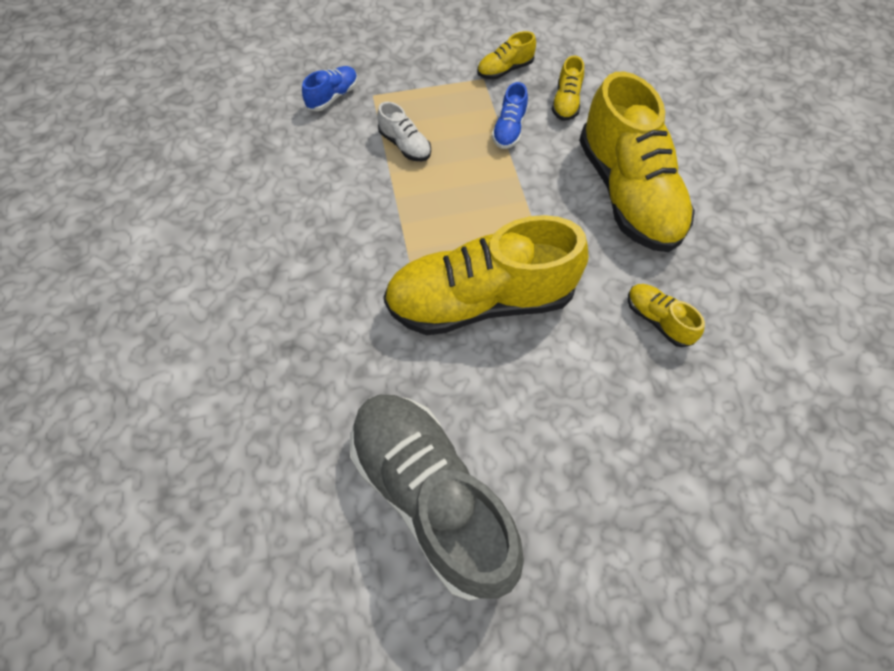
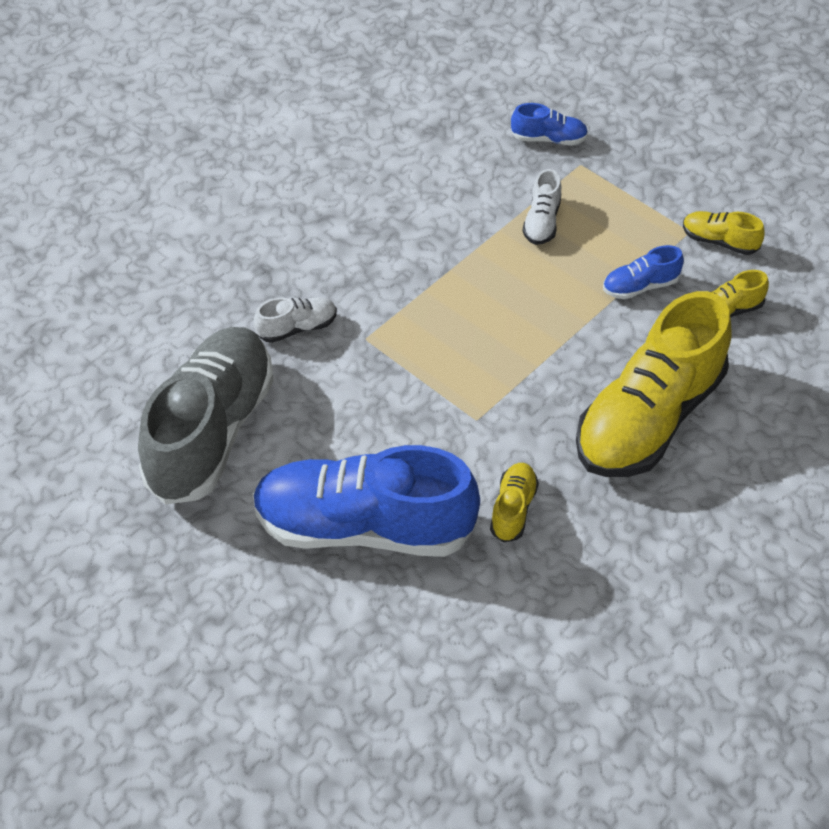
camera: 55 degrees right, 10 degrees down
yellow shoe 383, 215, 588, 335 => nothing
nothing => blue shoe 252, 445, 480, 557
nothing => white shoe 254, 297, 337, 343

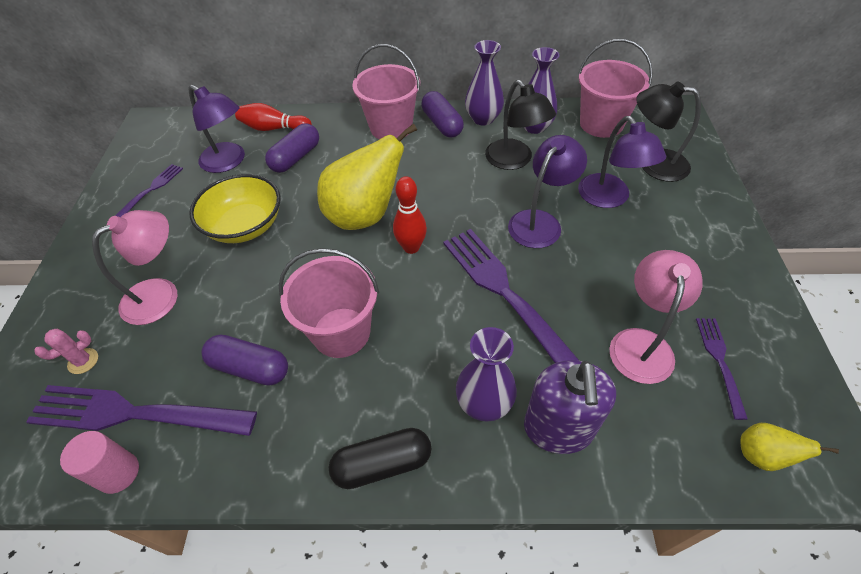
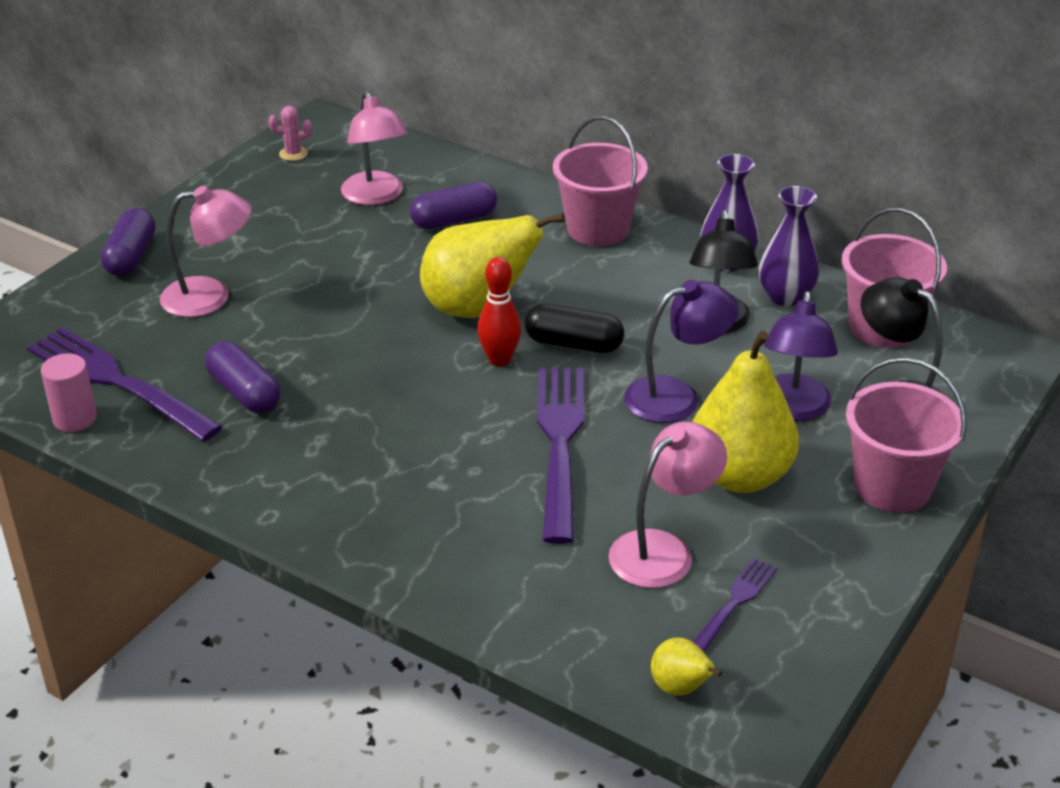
camera: 30 degrees right, 15 degrees down
purple fork 115, 164, 183, 217 => nothing
yellow bowl 189, 174, 281, 243 => nothing
red bowling pin 235, 103, 312, 131 => nothing
purple vase 456, 327, 517, 421 => nothing
purple soap dispenser 524, 360, 616, 454 => nothing
nothing => yellow pear 693, 331, 799, 493
pink cactus 34, 329, 98, 374 => pink cactus 269, 106, 312, 161, relocated
pink bucket 279, 248, 379, 358 => pink bucket 846, 357, 967, 512, relocated
black capsule 329, 428, 431, 489 => black capsule 524, 304, 624, 353, relocated
purple capsule 421, 91, 464, 138 => purple capsule 101, 208, 155, 276, relocated
purple lamp 189, 85, 245, 173 => pink lamp 341, 91, 408, 205

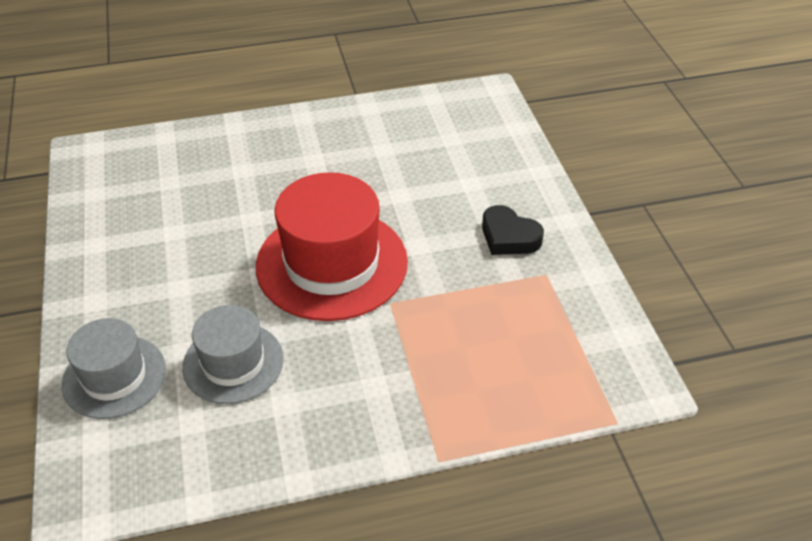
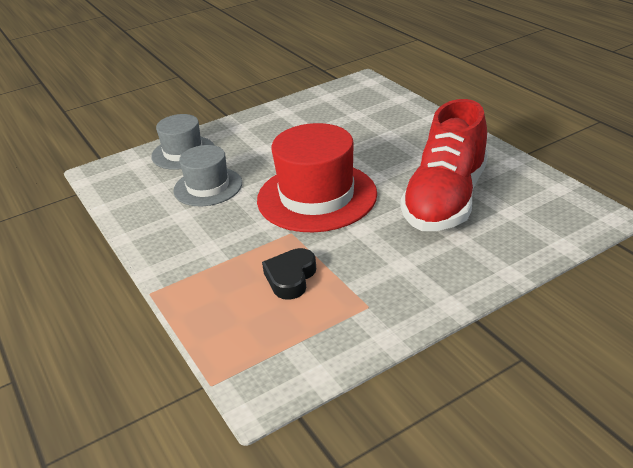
camera: 75 degrees right, 10 degrees down
nothing => red shoe 401, 99, 488, 231
black heart 482, 205, 544, 255 => black heart 262, 248, 316, 300, relocated

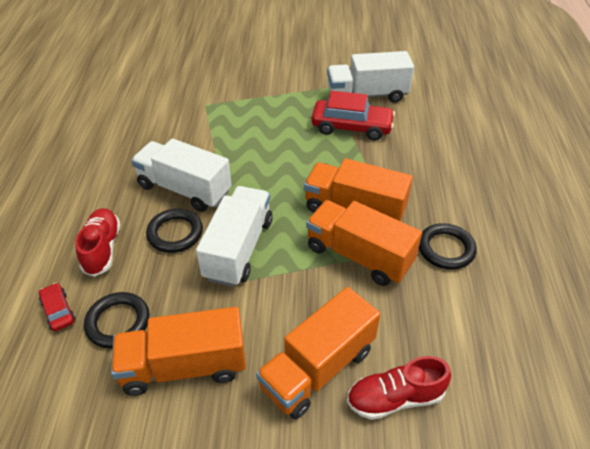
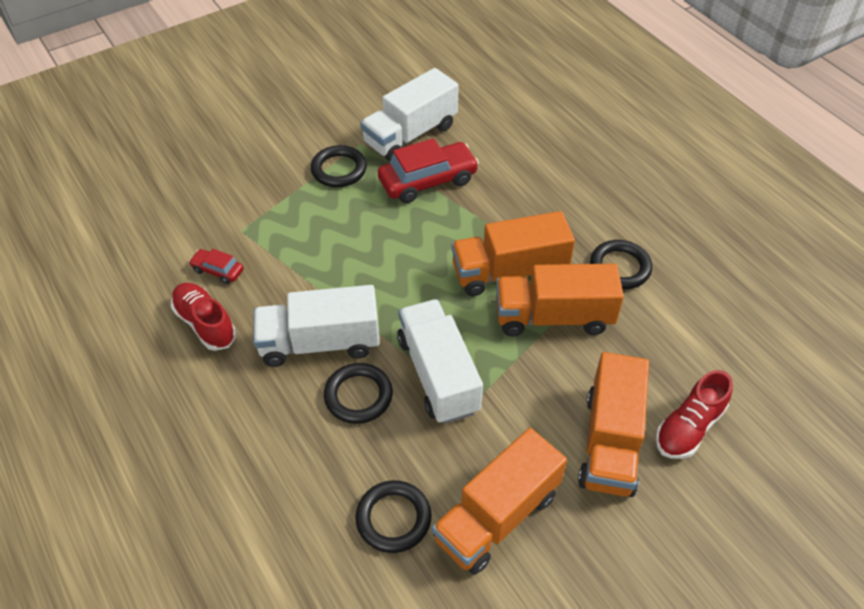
camera: 35 degrees left, 5 degrees up
nothing => black ring 311, 145, 367, 187
red car 39, 283, 75, 331 => red car 189, 249, 244, 284, relocated
red shoe 75, 208, 121, 277 => red shoe 171, 283, 236, 351, relocated

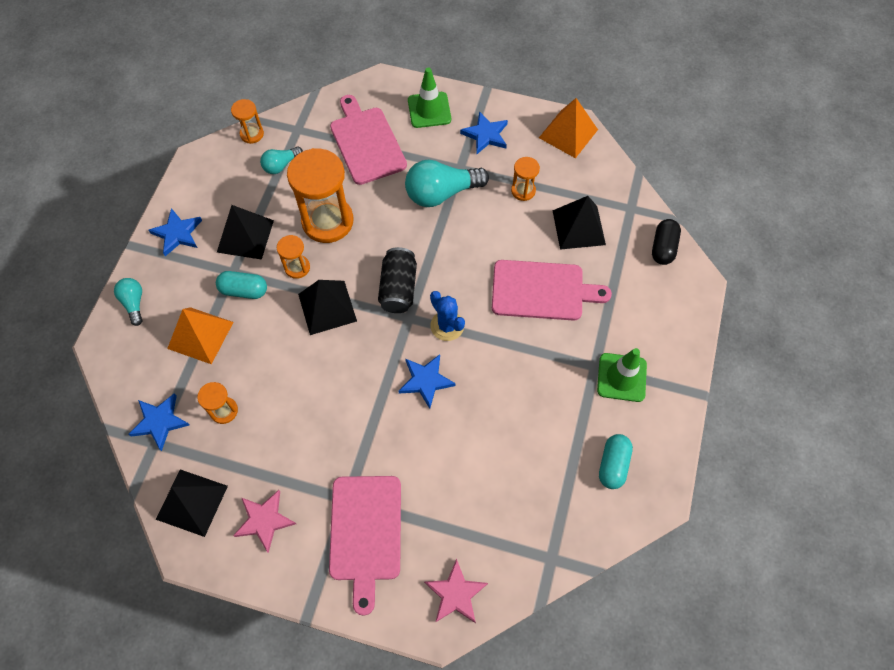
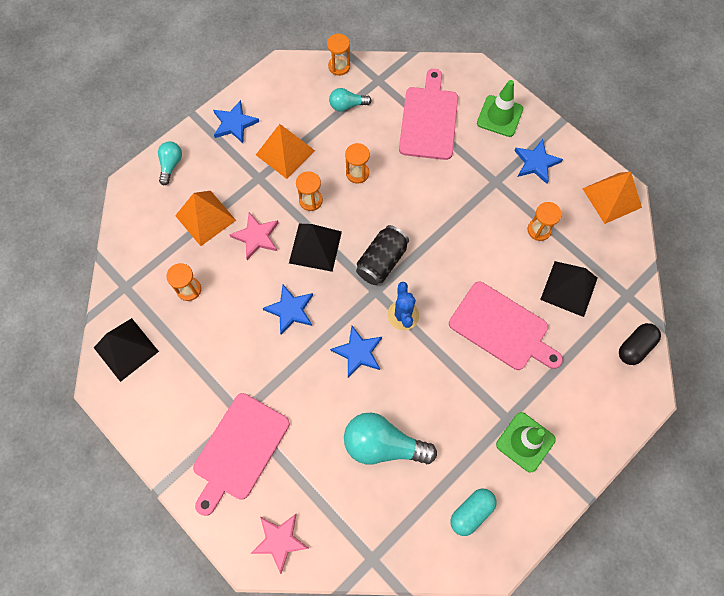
camera: 30 degrees right, 5 degrees up
turquoise capsule 216, 271, 267, 299 => nothing
blue star 128, 393, 189, 451 => blue star 263, 285, 313, 335, relocated
pink star 233, 490, 296, 553 => pink star 229, 212, 279, 260, relocated
turquoise light bulb 405, 160, 489, 207 => turquoise light bulb 344, 413, 437, 465, relocated
black pyramid 217, 205, 274, 260 => orange pyramid 256, 124, 315, 179
orange hourglass 287, 148, 353, 243 => orange hourglass 345, 143, 370, 184, x0.48

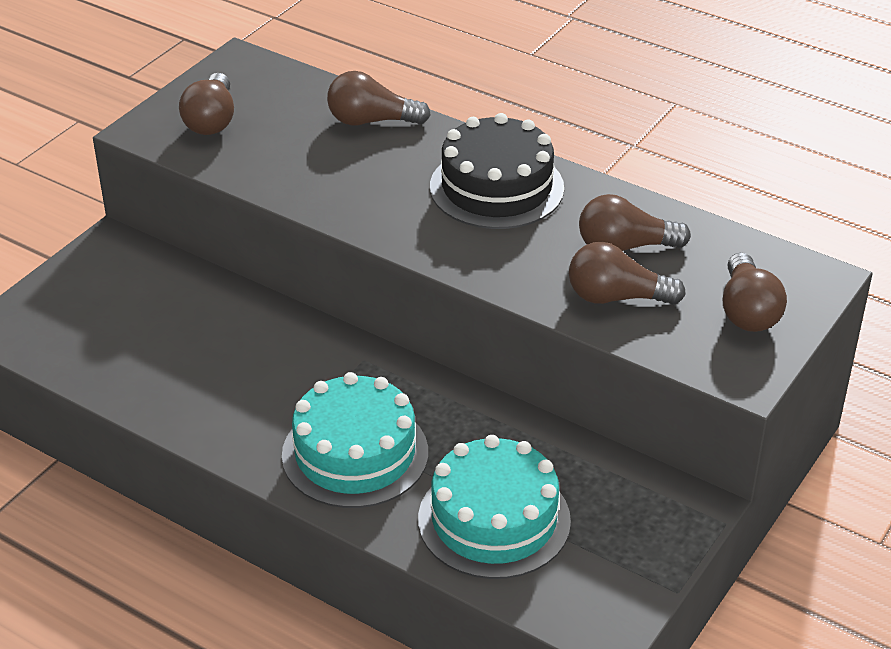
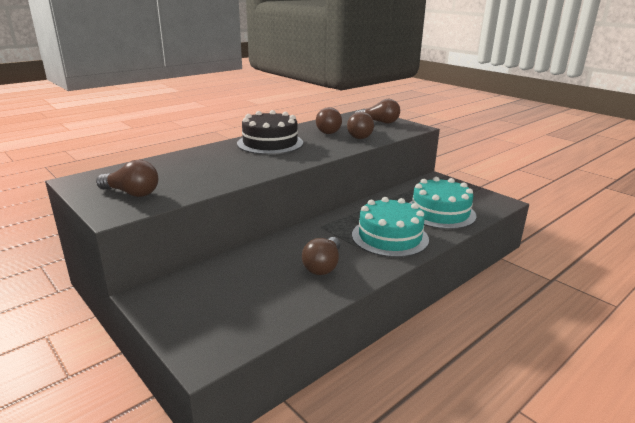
camera: 75 degrees left, 15 degrees down
brown light bulb 327, 71, 431, 125 => brown light bulb 302, 237, 340, 275, relocated

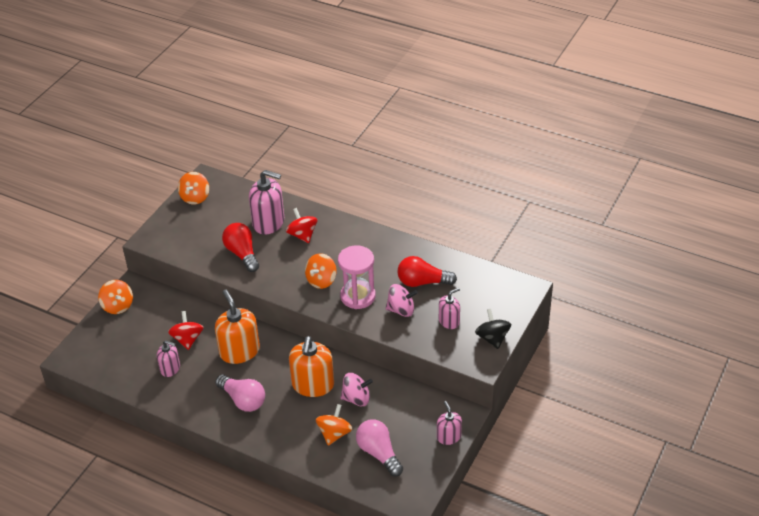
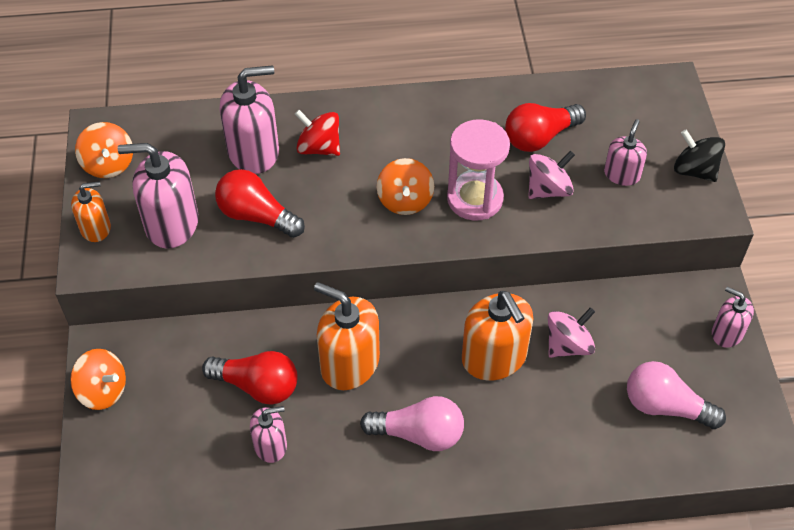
camera: 35 degrees left, 10 degrees up
orange spinning top 316, 404, 352, 446 => nothing
nothing => orange soap dispenser 71, 181, 111, 242
nothing => pink soap dispenser 118, 143, 199, 249
red spinning top 168, 311, 204, 350 => red light bulb 202, 351, 298, 404

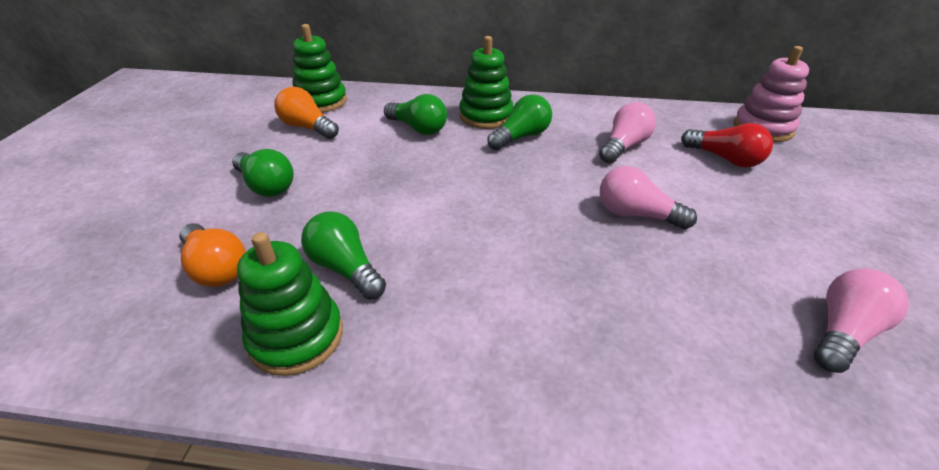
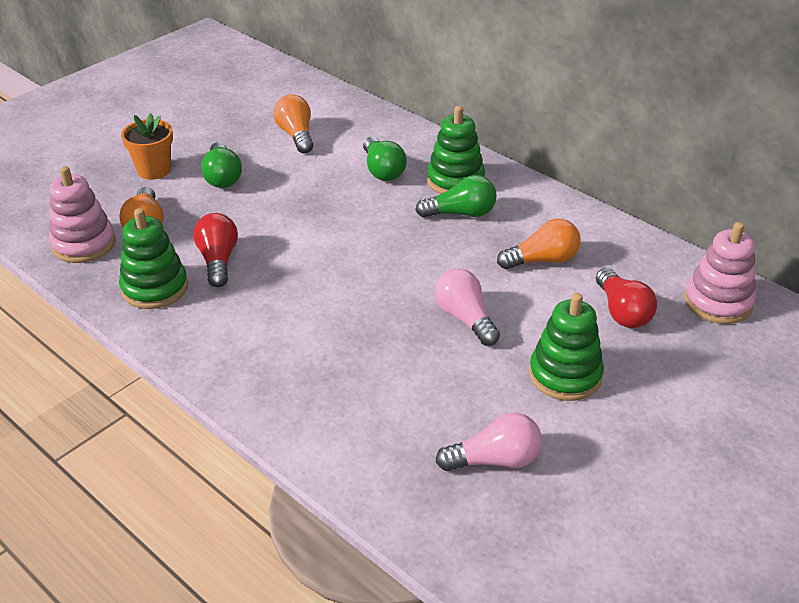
camera: 35 degrees right, 0 degrees up
nothing => pink stacking toy 49, 166, 116, 263
nothing => orange flower pot 121, 113, 173, 180
green stacking toy 292, 24, 347, 113 => green stacking toy 529, 293, 604, 401, relocated
green light bulb 301, 212, 386, 300 => red light bulb 193, 213, 238, 287
pink light bulb 599, 102, 656, 163 => orange light bulb 497, 219, 581, 270

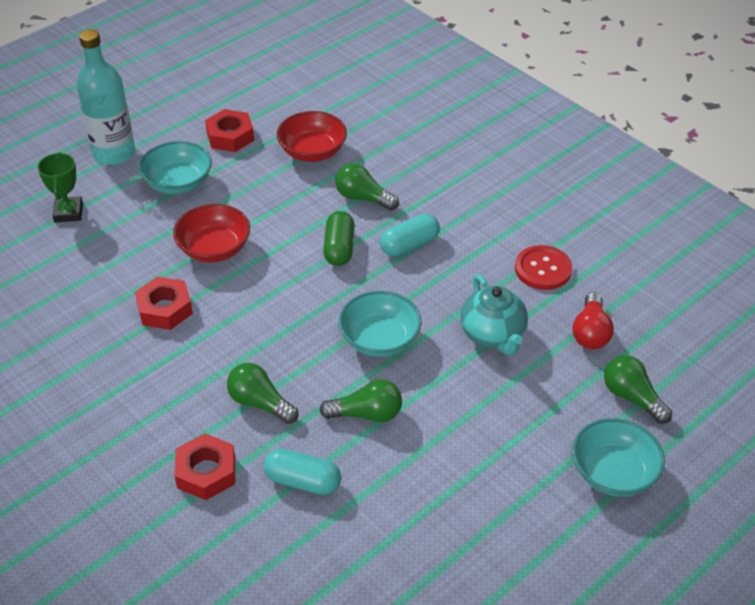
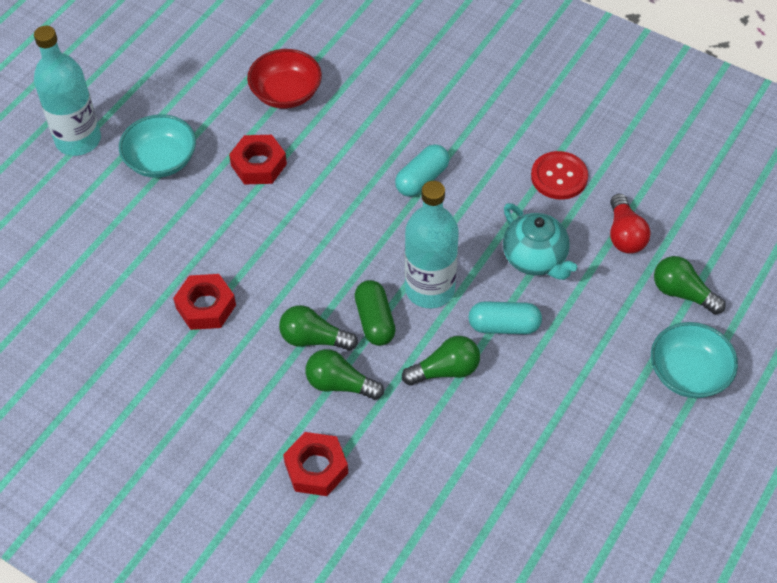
camera: 15 degrees left, 10 degrees up
green trophy 37, 152, 83, 222 => nothing
red bowl 173, 204, 250, 262 => nothing
red nut 205, 109, 254, 152 => red nut 229, 135, 287, 185, relocated
turquoise capsule 264, 448, 341, 495 => turquoise capsule 469, 301, 542, 334, relocated
green capsule 323, 211, 355, 266 => green capsule 355, 280, 396, 346, relocated
green light bulb 335, 163, 399, 211 => green light bulb 279, 305, 358, 351, relocated
turquoise bowl 339, 291, 422, 357 => turquoise bottle 405, 181, 459, 308

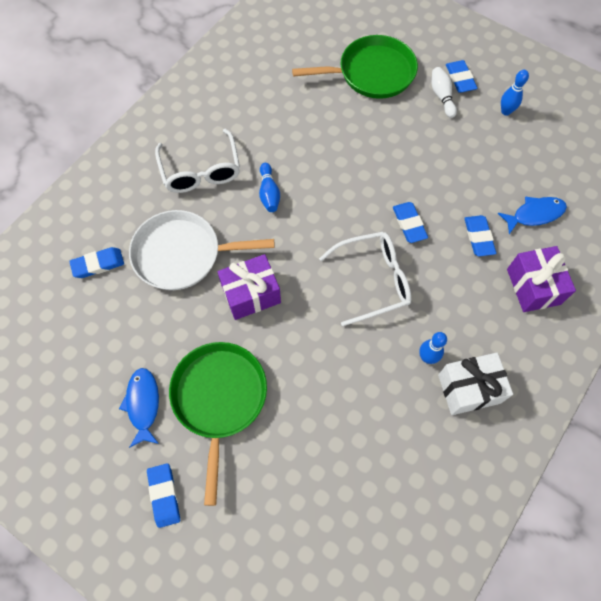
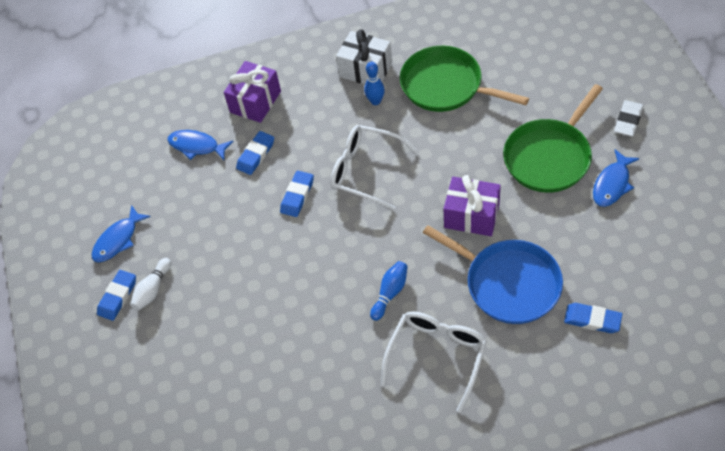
camera: 135 degrees left, 10 degrees down
green pan 292, 35, 418, 99 => green pan 400, 46, 529, 112, relocated
blue bowling pin 501, 70, 529, 116 => blue fish 92, 205, 151, 263
white pan 129, 210, 275, 290 => blue pan 423, 225, 563, 324
blue eraser 147, 463, 180, 528 => white eraser 614, 100, 644, 136

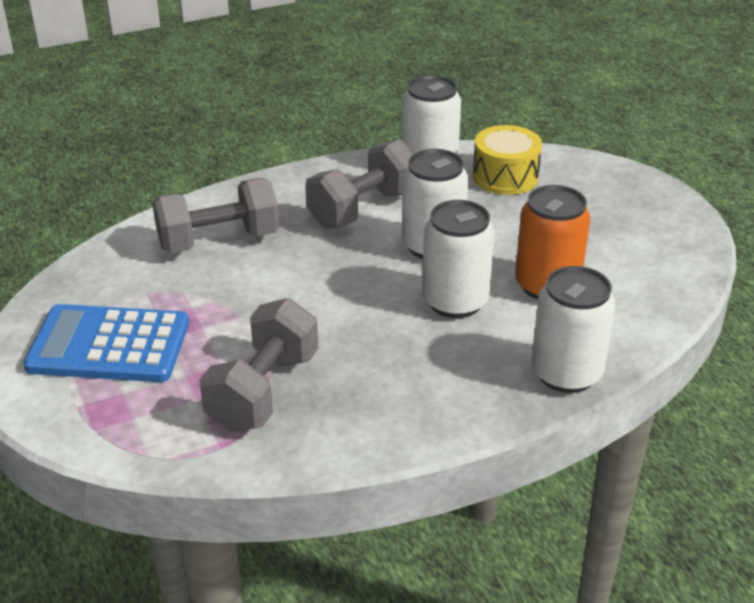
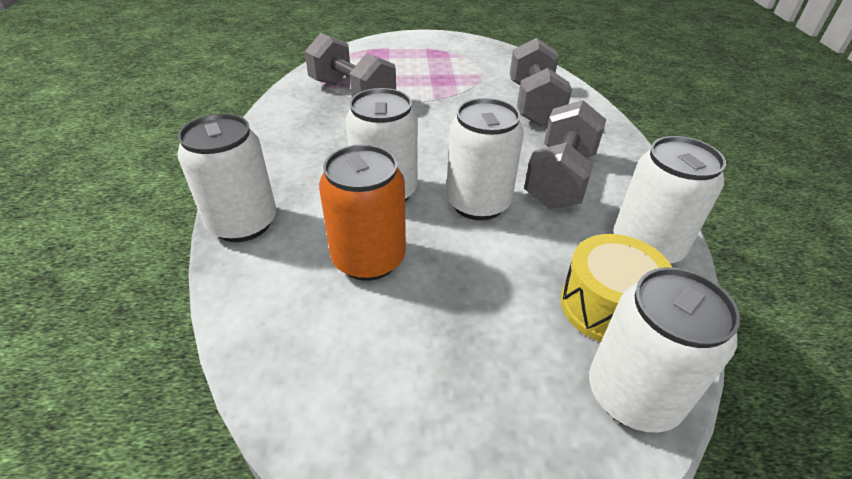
camera: 110 degrees right, 5 degrees up
blue calculator 23, 304, 189, 382 => nothing
nothing => white can 589, 267, 740, 432
grey dumbbell 305, 139, 413, 229 => grey dumbbell 524, 100, 607, 209, 45 degrees clockwise

